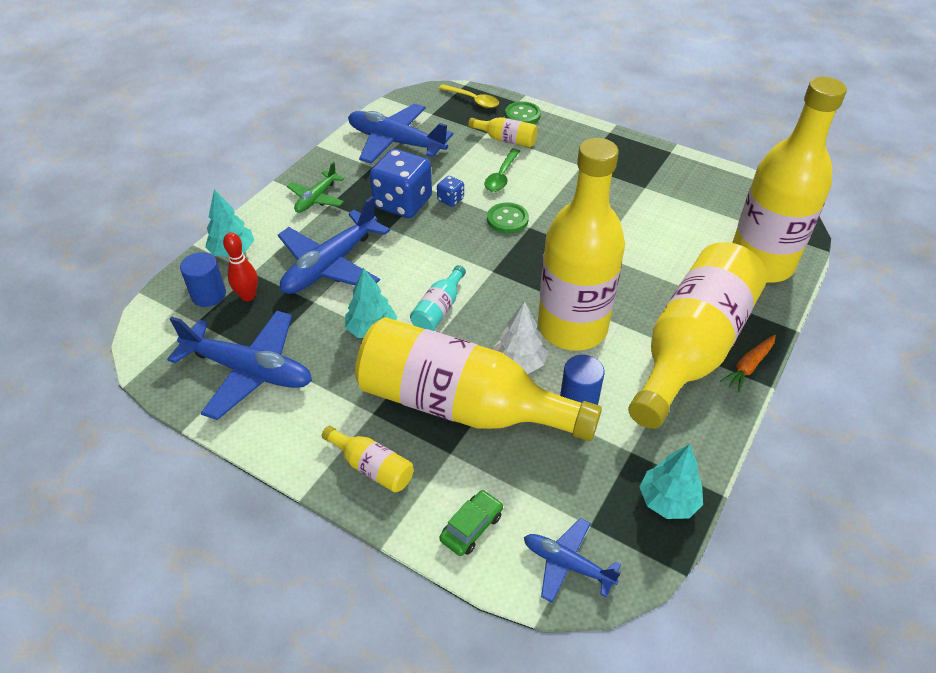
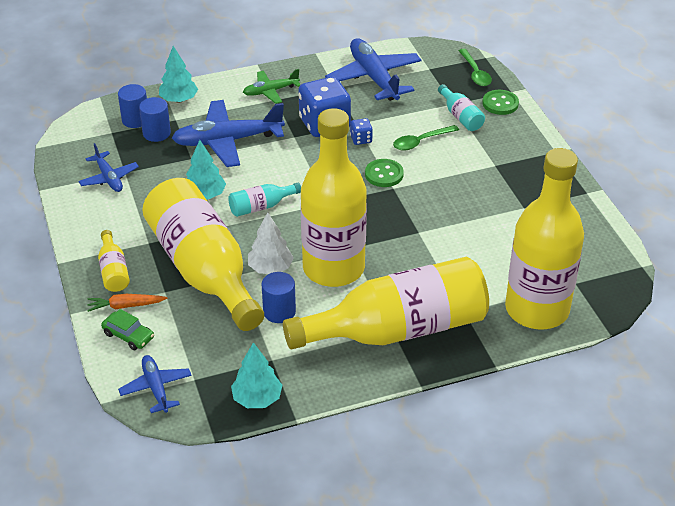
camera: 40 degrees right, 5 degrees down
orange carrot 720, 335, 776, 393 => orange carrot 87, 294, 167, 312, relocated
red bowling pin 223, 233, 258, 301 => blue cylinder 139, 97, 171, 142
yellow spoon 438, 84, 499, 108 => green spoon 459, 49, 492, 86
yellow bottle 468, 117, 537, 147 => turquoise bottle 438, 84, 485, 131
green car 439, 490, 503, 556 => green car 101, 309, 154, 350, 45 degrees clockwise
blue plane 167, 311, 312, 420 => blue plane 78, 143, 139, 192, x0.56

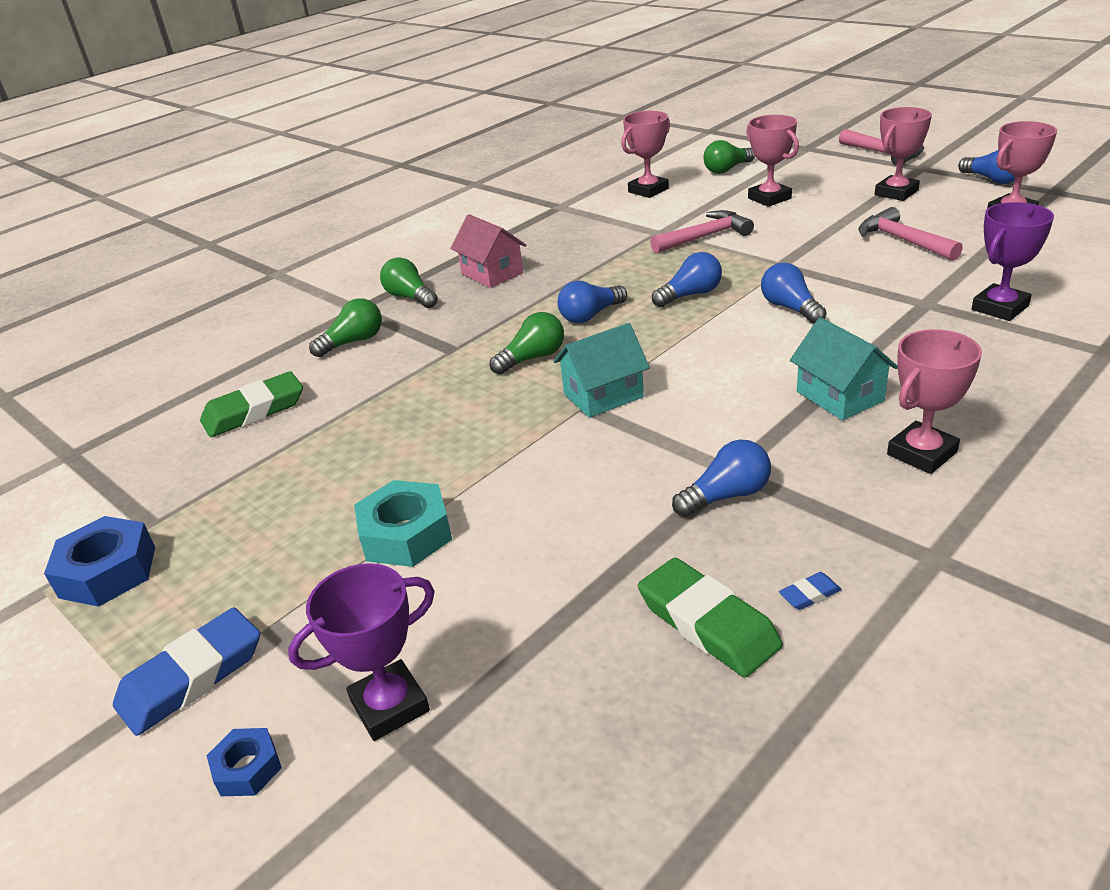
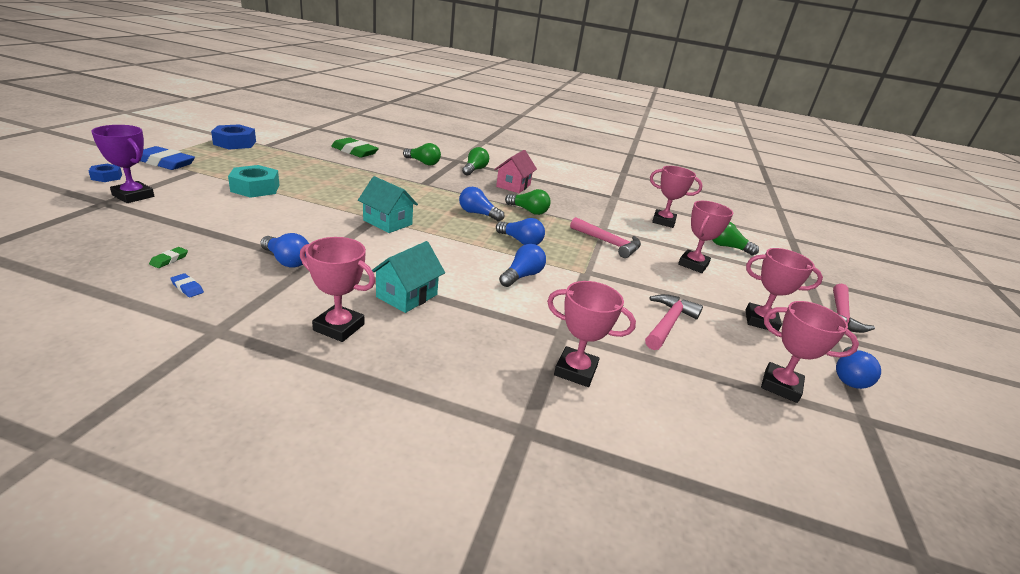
camera: 55 degrees right, 5 degrees down
green light bulb 490, 312, 564, 375 => green light bulb 505, 189, 550, 215, relocated
purple trophy 972, 202, 1054, 321 => pink trophy 547, 281, 636, 387
green eraser 638, 558, 783, 678 => green eraser 149, 247, 188, 268, x0.43

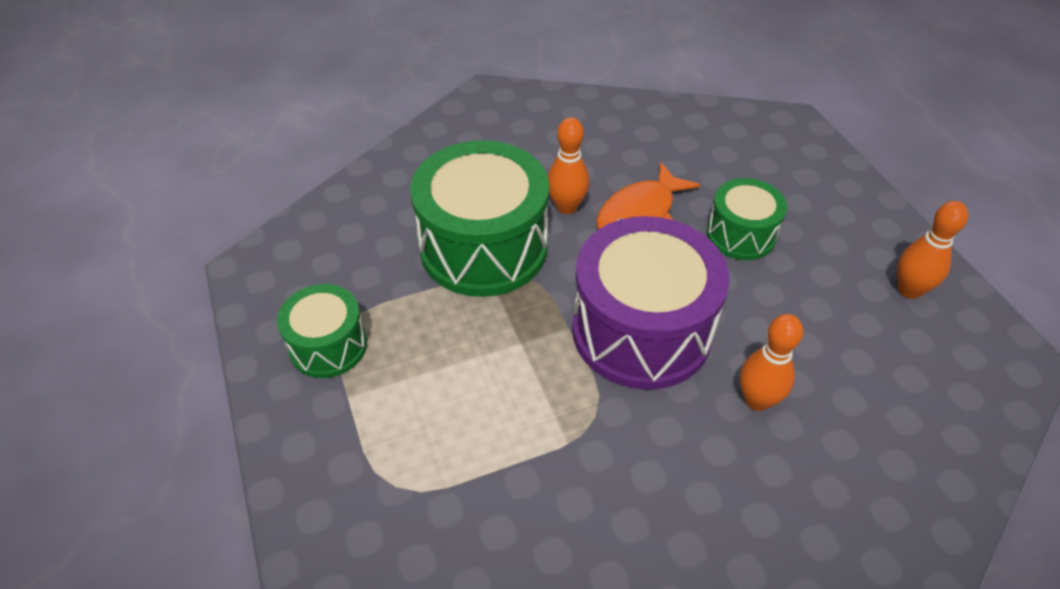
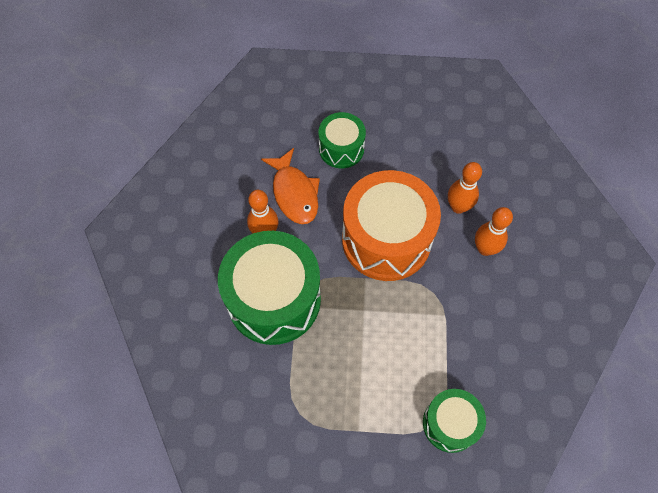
camera: 65 degrees left, 15 degrees up
green drum 277, 284, 367, 378 => green drum 423, 389, 486, 453, relocated
orange bowling pin 897, 201, 968, 299 => orange bowling pin 475, 207, 513, 256, relocated
purple drum 572, 216, 730, 390 => orange drum 342, 170, 441, 281

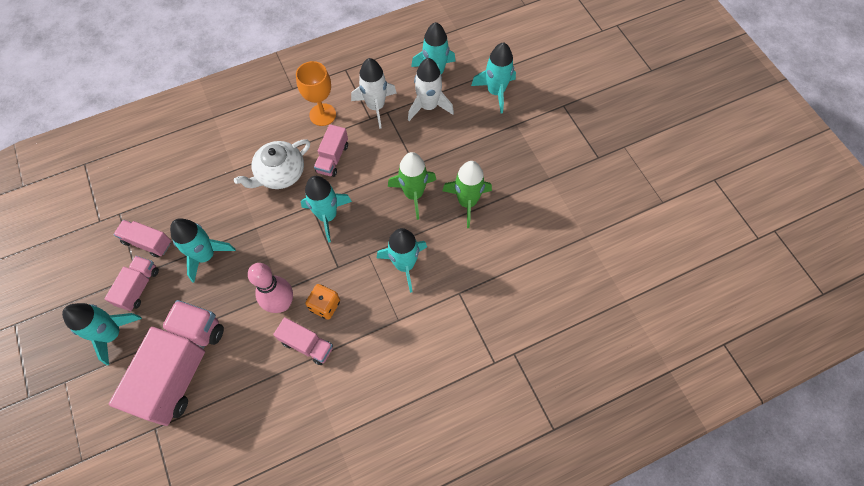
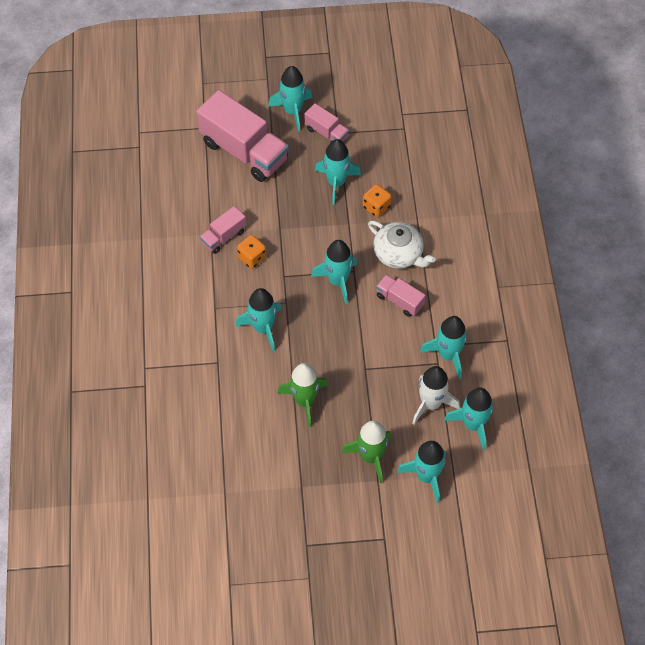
camera: 110 degrees right, 5 degrees down
pink truck 113, 220, 171, 257 => nothing
pink bowling pin 248, 263, 293, 313 => nothing
orange goblet 296, 61, 336, 126 => nothing
nothing => orange dice 363, 184, 391, 217
green rocket 388, 152, 436, 220 => green rocket 342, 421, 391, 483, relocated
white rocket 351, 58, 397, 129 => turquoise rocket 420, 316, 467, 379
white teapot 234, 140, 310, 189 => white teapot 368, 221, 436, 269, 150 degrees clockwise

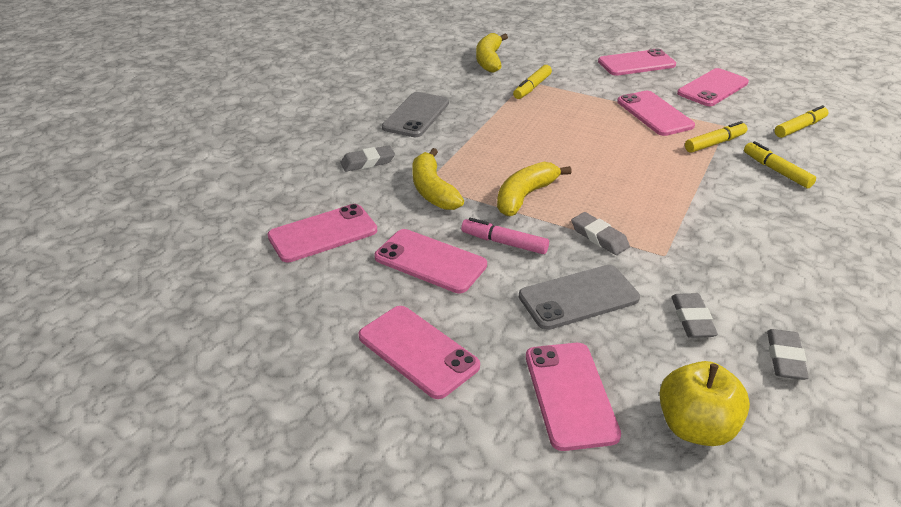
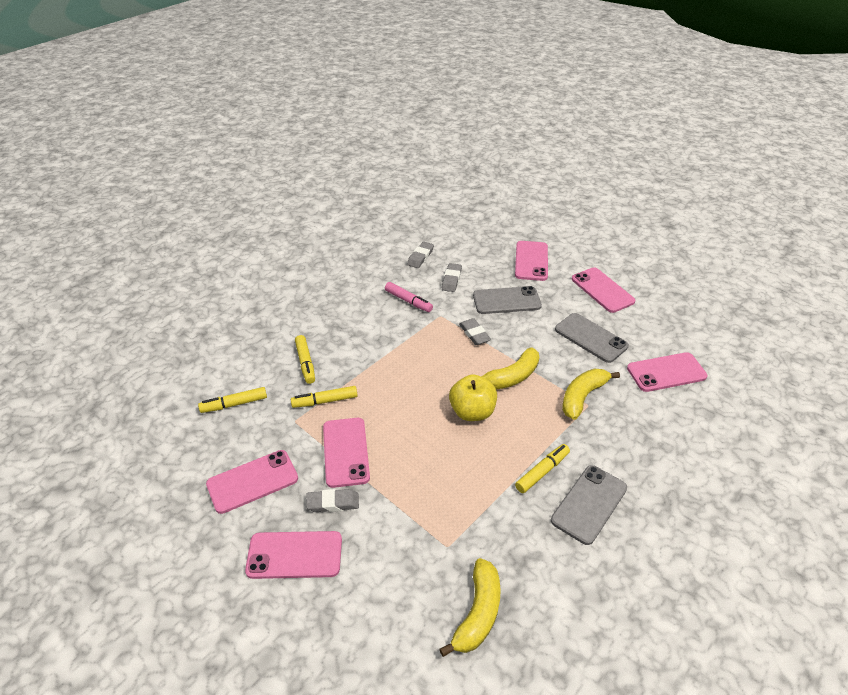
camera: 165 degrees left, 5 degrees up
grey eraser 340, 145, 395, 172 => grey eraser 306, 489, 359, 512, relocated
pink marker 461, 218, 549, 254 => pink marker 385, 282, 433, 312, relocated
yellow marker 513, 65, 552, 99 => yellow marker 515, 444, 570, 493, relocated
yellow apple 659, 361, 750, 446 => yellow apple 449, 374, 497, 421, relocated
pink phone 374, 229, 487, 293 => grey phone 555, 313, 629, 363
yellow banana 412, 148, 464, 210 => yellow banana 562, 368, 620, 420, 135 degrees counterclockwise

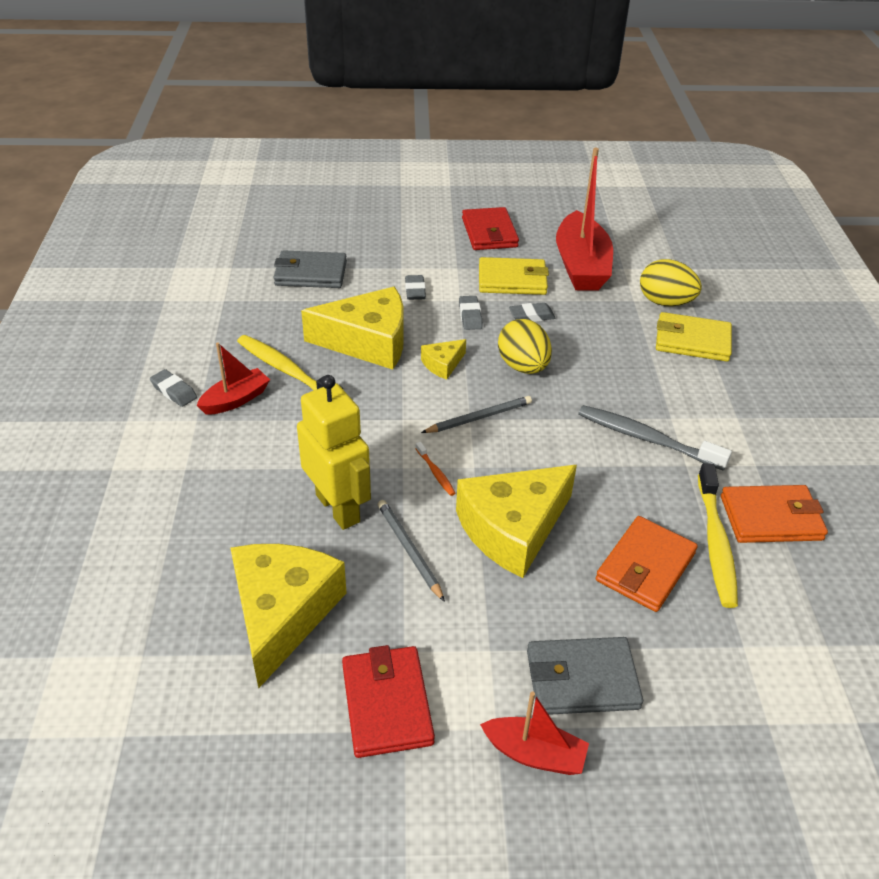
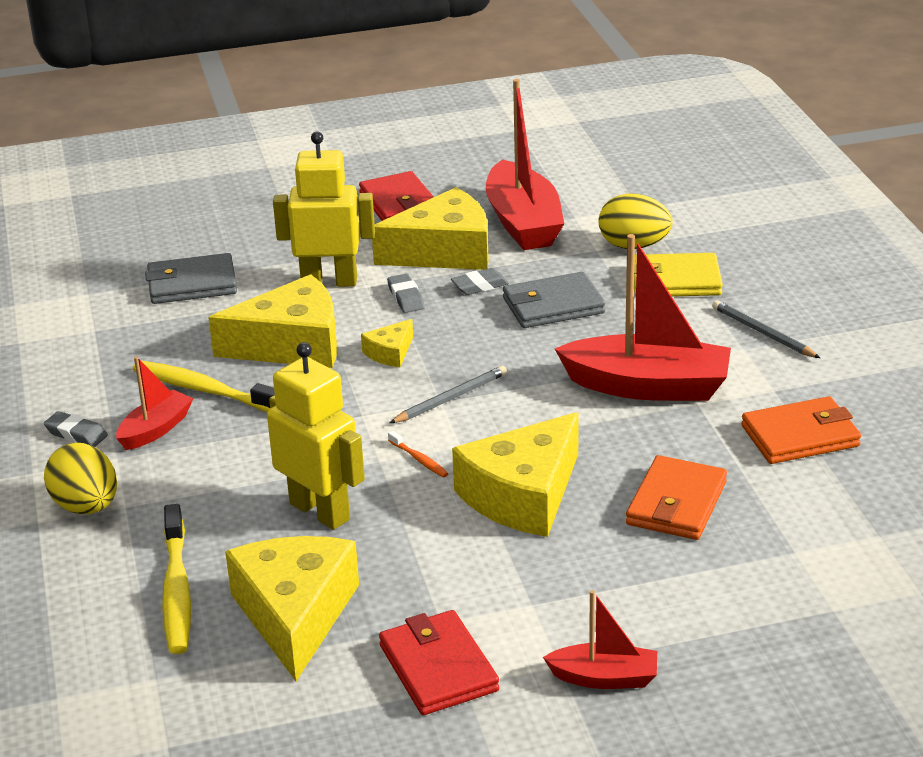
camera: 10 degrees left, 10 degrees down
grey pencil 378, 500, 445, 602 => grey pencil 712, 300, 820, 358, relocated
yellow egg 498, 319, 552, 374 => yellow egg 44, 443, 117, 514, relocated
grey wallet 527, 637, 643, 715 => grey wallet 503, 272, 605, 328, relocated
yellow toothbrush 698, 463, 738, 608 => yellow toothbrush 162, 504, 191, 654, relocated
grey eraser 405, 275, 426, 300 => yellow robot 273, 131, 375, 287
yellow wallet 479, 257, 549, 295 => yellow cheese 372, 187, 489, 270
grey toothbrush 578, 405, 732, 471 => red boat 555, 234, 731, 401

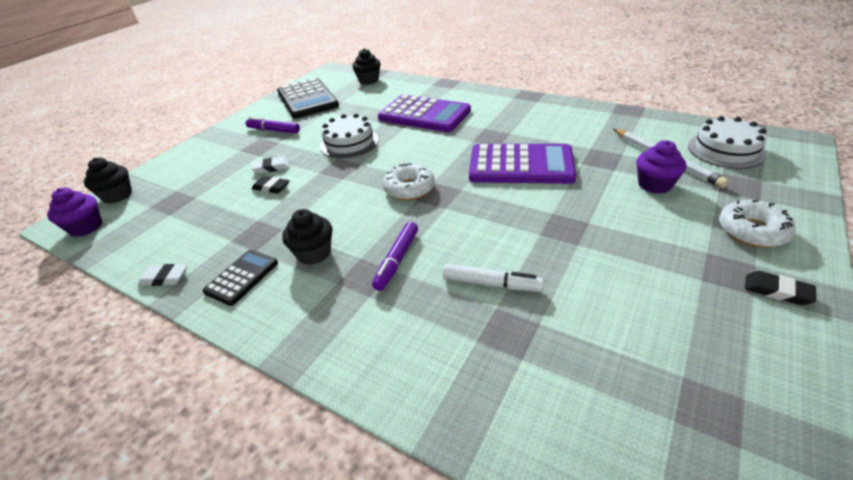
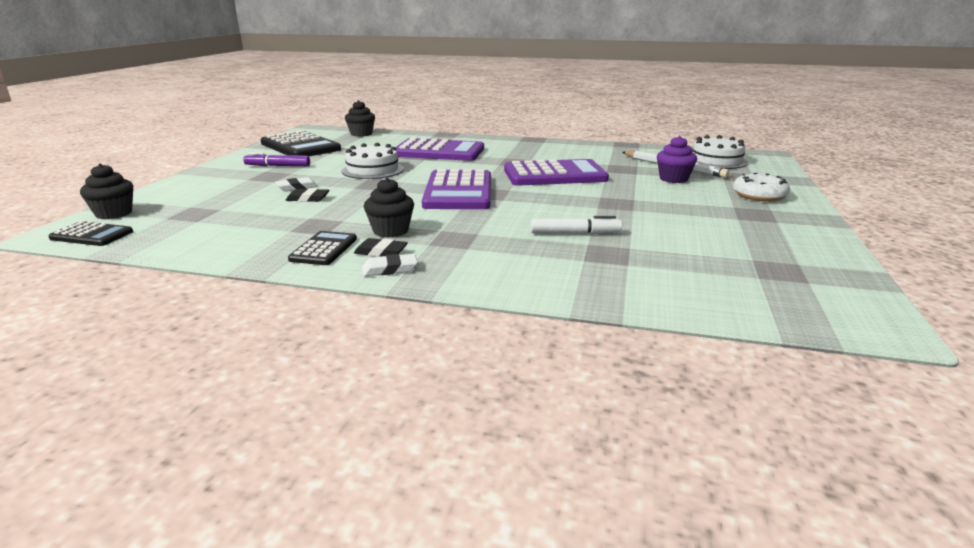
camera: 20 degrees left, 15 degrees down
purple marker 372, 222, 418, 291 => nothing
white eraser 138, 264, 188, 286 => white eraser 362, 254, 418, 276, relocated
black eraser 745, 271, 816, 305 => black eraser 354, 238, 408, 257, relocated
purple cupcake 47, 188, 102, 237 => black calculator 48, 221, 133, 246
white donut 383, 163, 435, 200 => purple calculator 422, 169, 491, 209

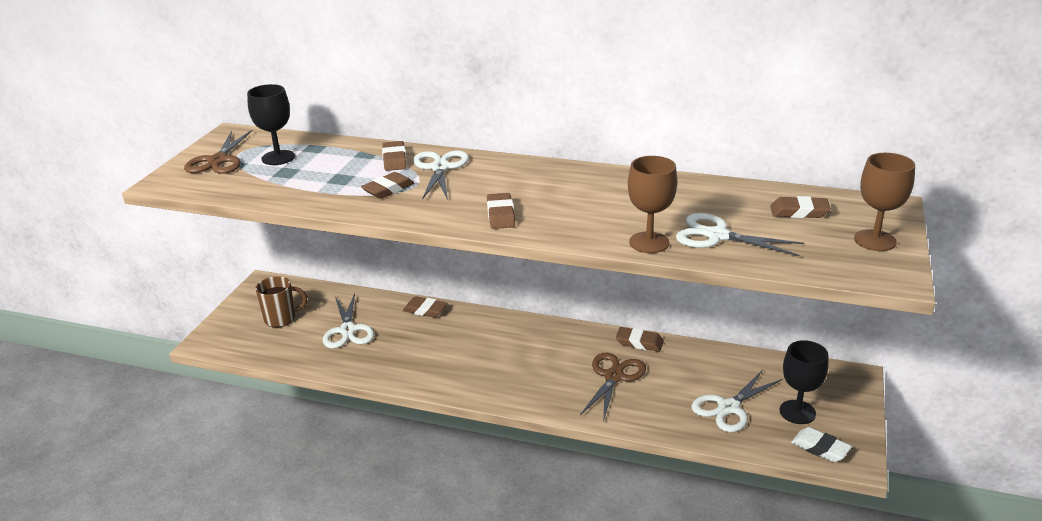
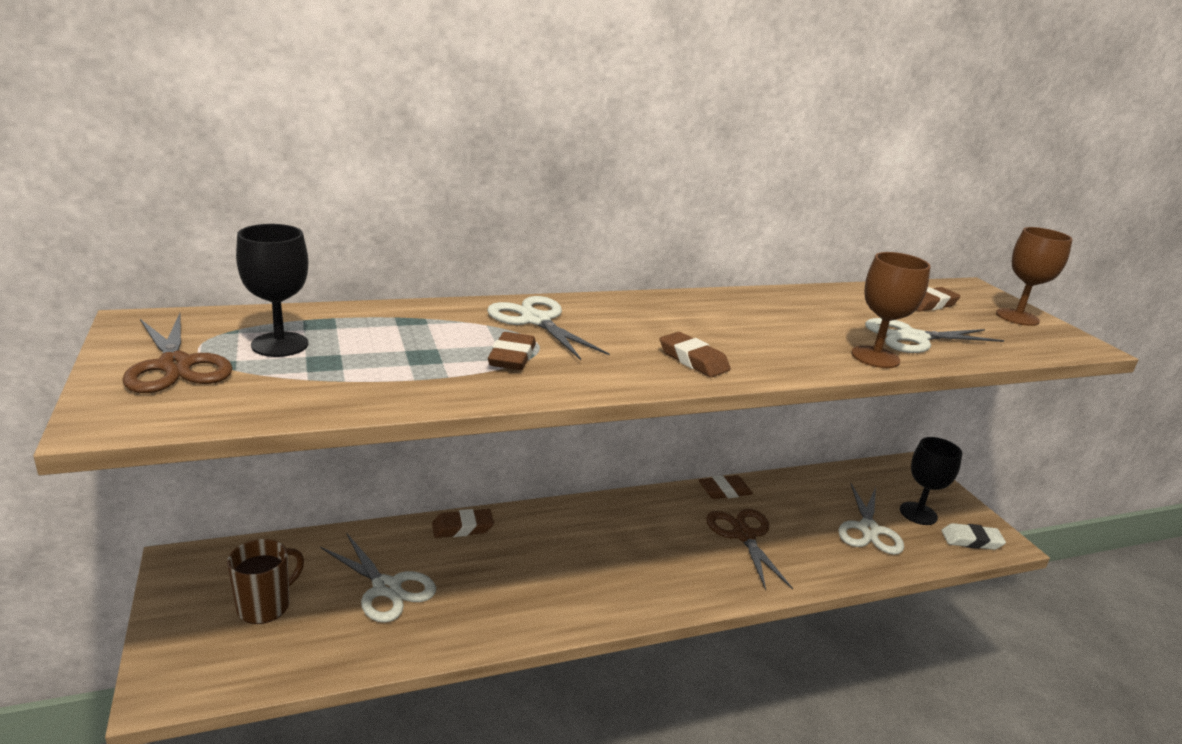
camera: 40 degrees left, 5 degrees down
brown eraser 382, 141, 407, 171 => nothing

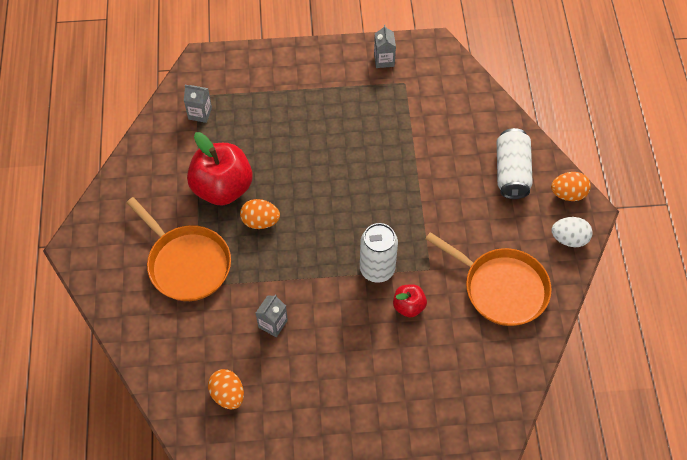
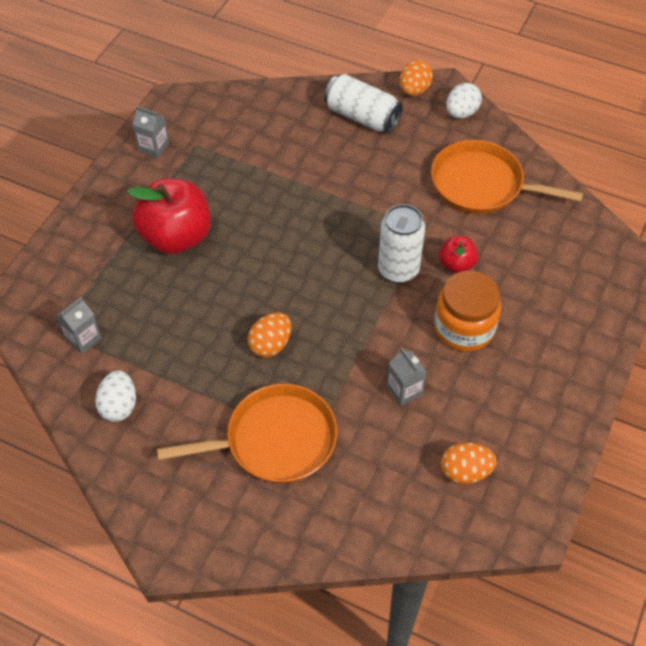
camera: 60 degrees left, 5 degrees down
nothing => white egg 95, 370, 136, 422
nothing => orange jar 434, 271, 501, 351
red apple 187, 132, 253, 206 => red apple 127, 178, 211, 254, relocated
orange pan 426, 232, 552, 326 => orange pan 431, 140, 583, 214, 135 degrees counterclockwise

